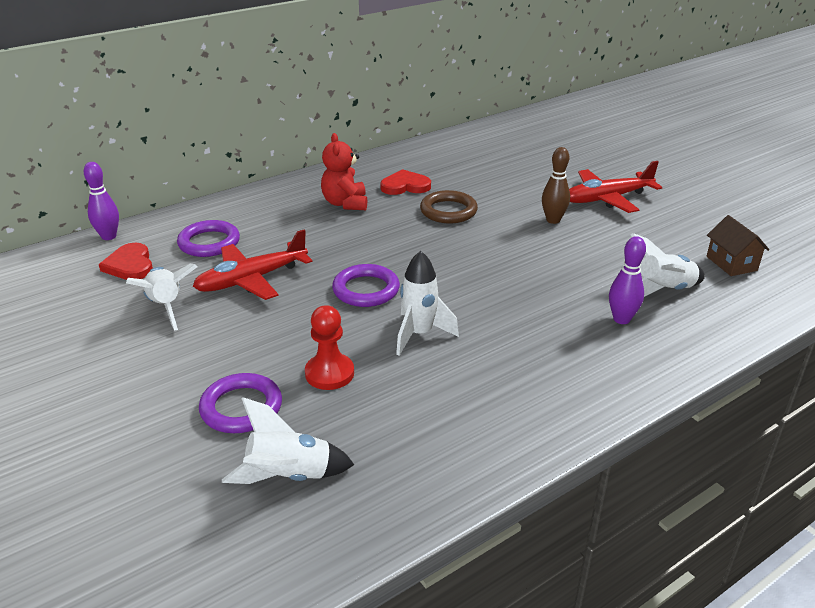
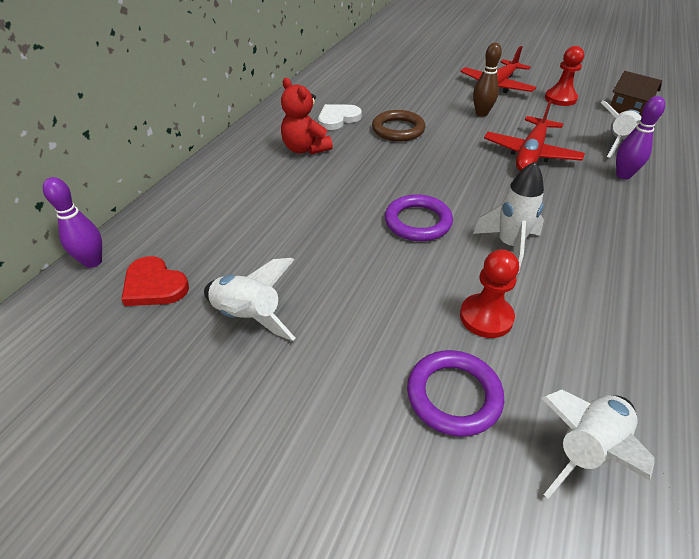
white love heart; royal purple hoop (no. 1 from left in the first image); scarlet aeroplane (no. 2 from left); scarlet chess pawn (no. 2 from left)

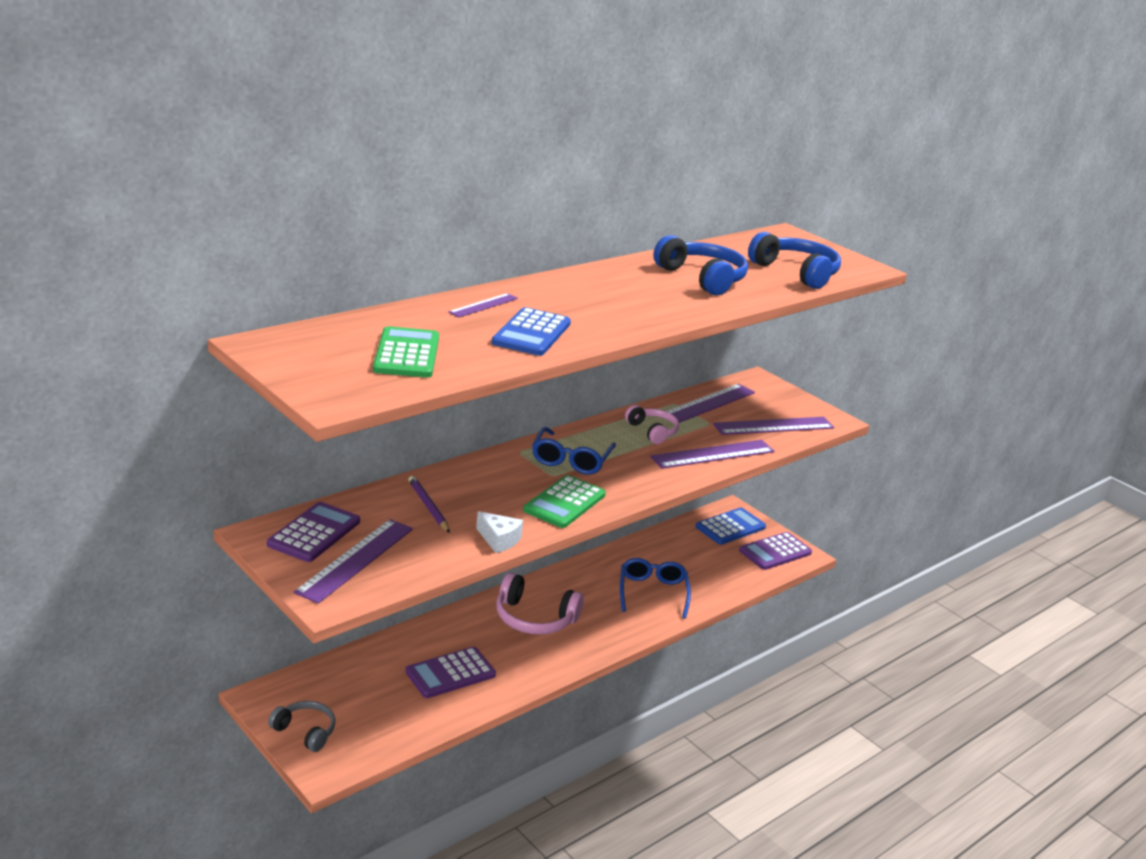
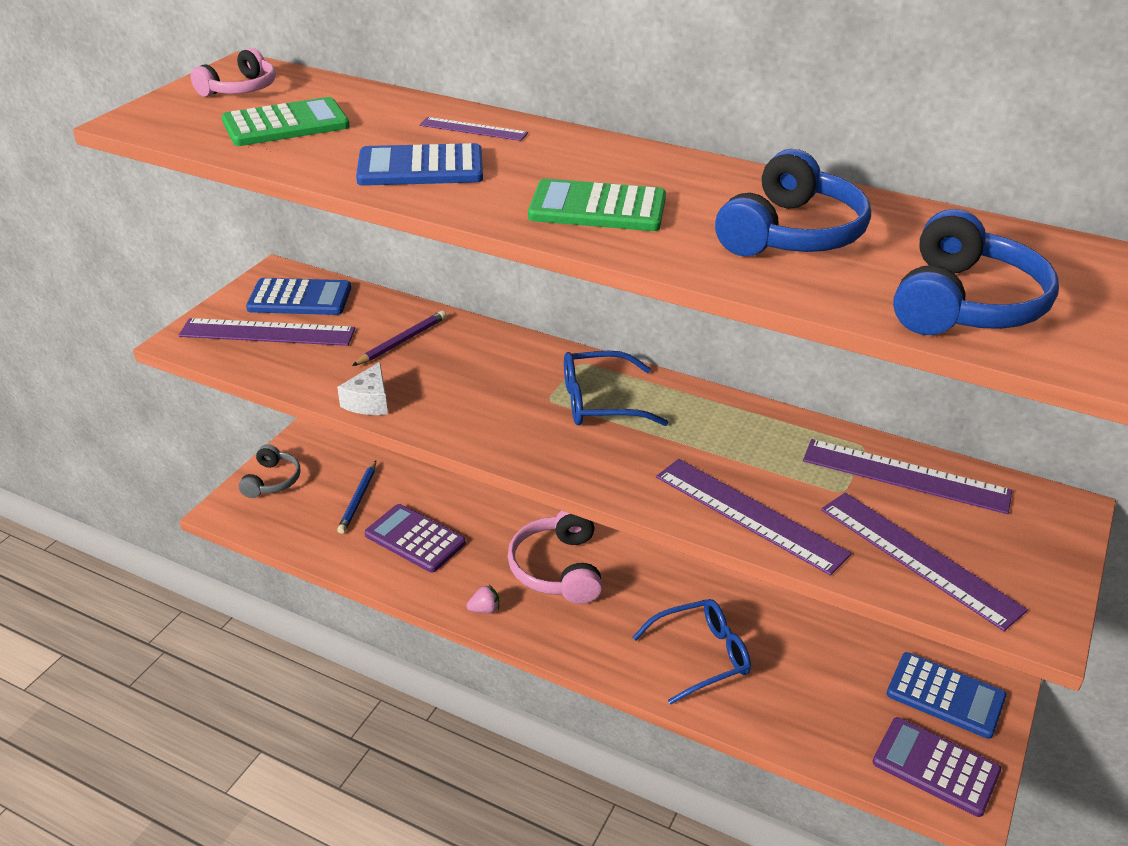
rose-pink headset (no. 1 from left); leaf-green calculator (no. 2 from left); blue calculator (no. 1 from left); blue pencil; rose-pink berry

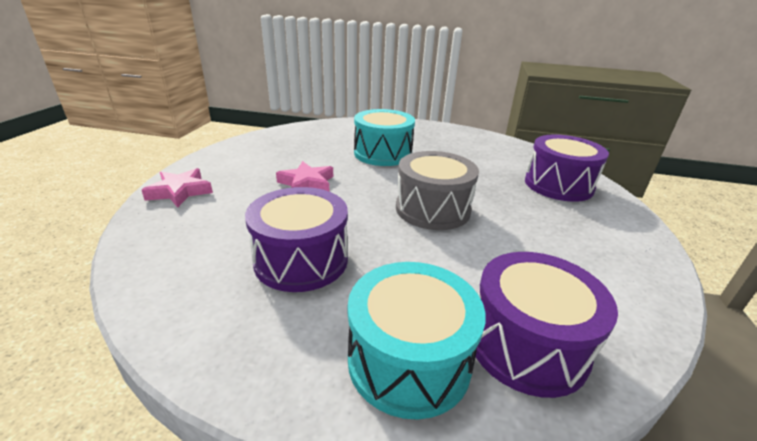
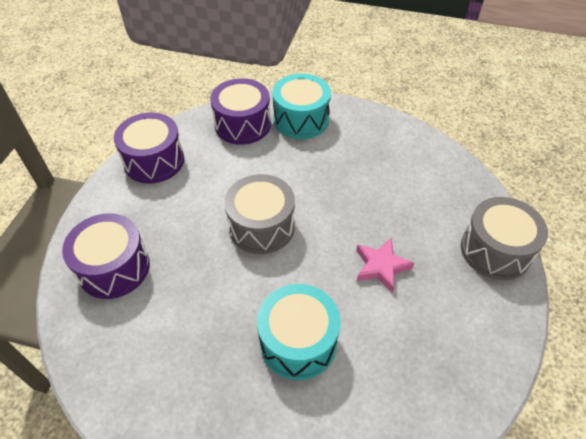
grey snare drum (no. 2 from left); royal purple snare drum (no. 2 from left)

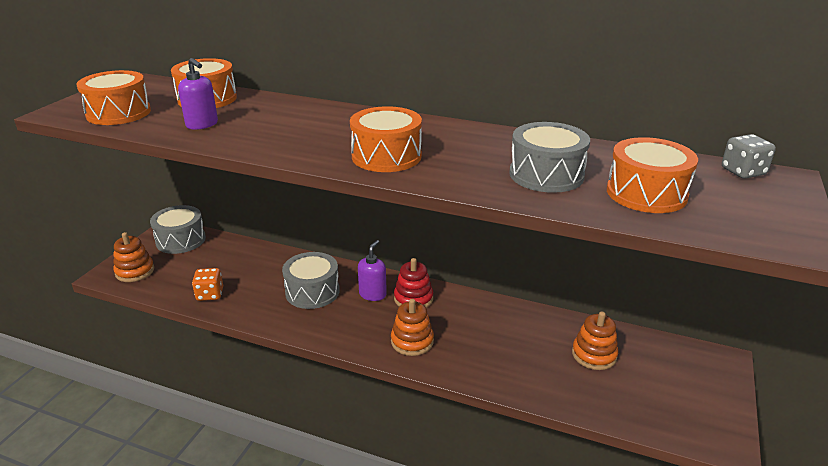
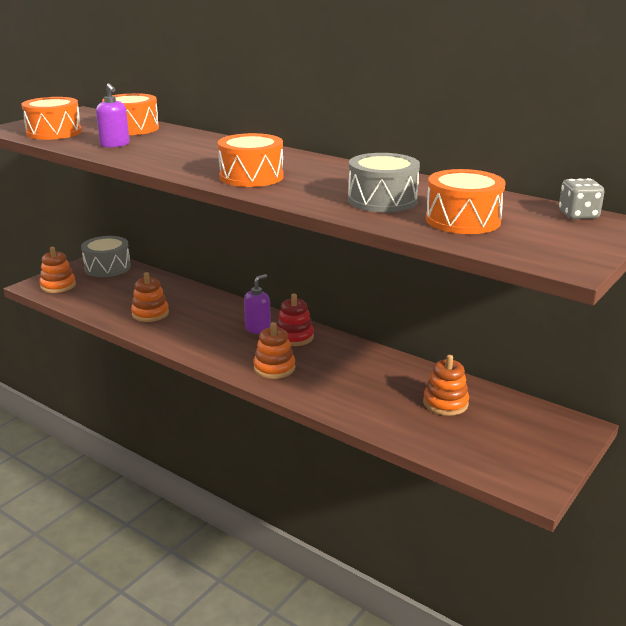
grey snare drum (no. 2 from left in the first image); orange-coloured game die; orange-coloured stacking rings (no. 2 from left)

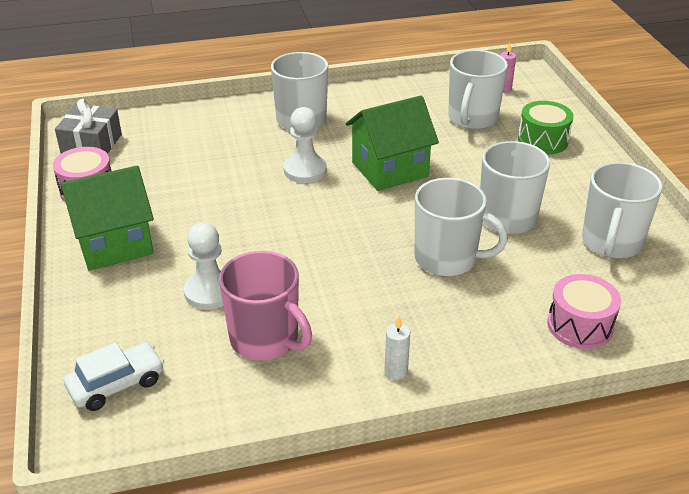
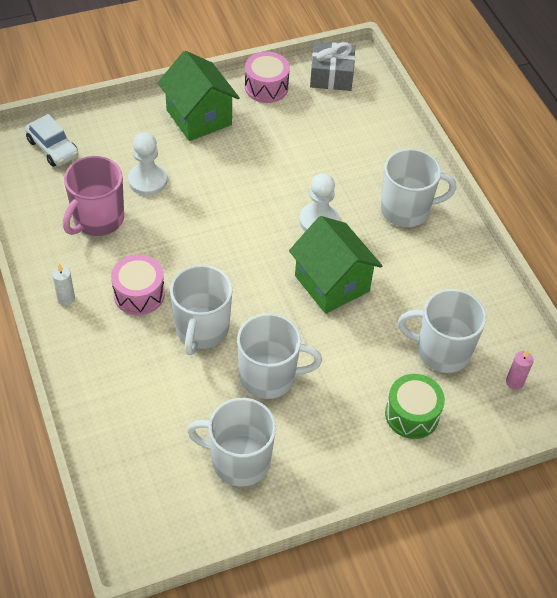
rose-pink snare drum (no. 1 from left)

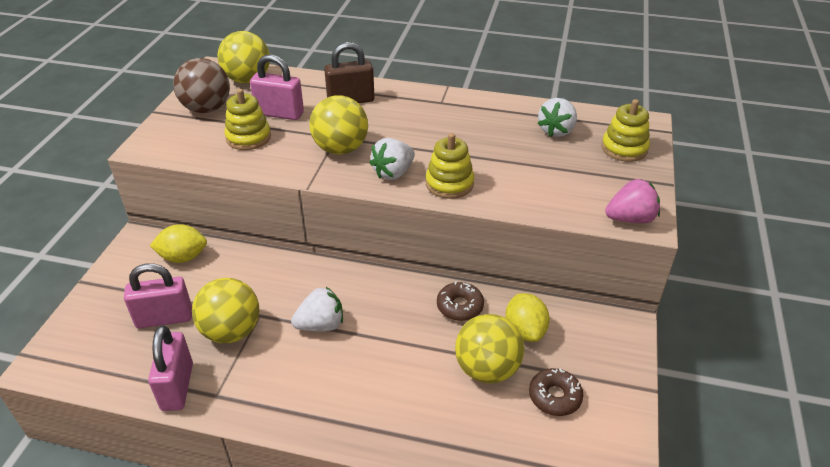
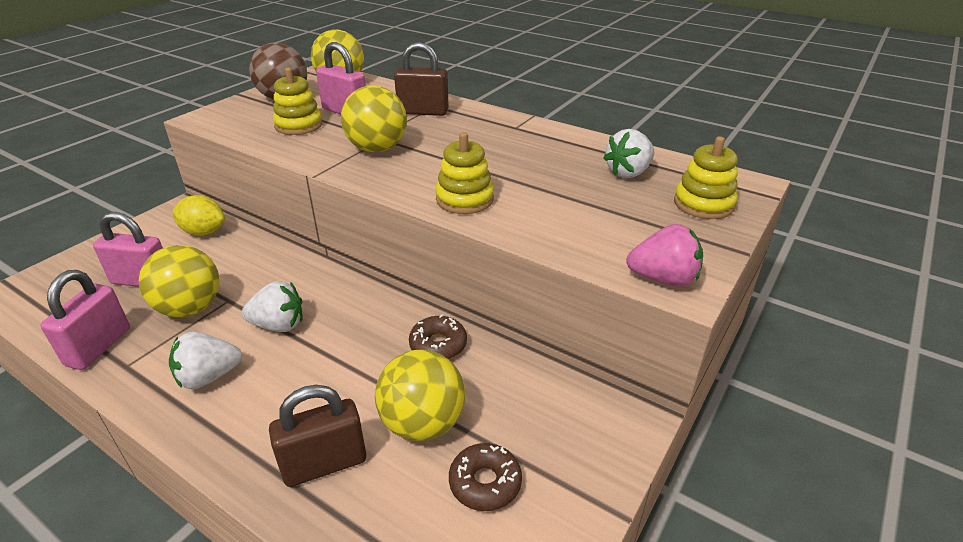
white berry (no. 1 from left); yellow lemon (no. 2 from left in the first image); dark brown small lock (no. 1 from left)

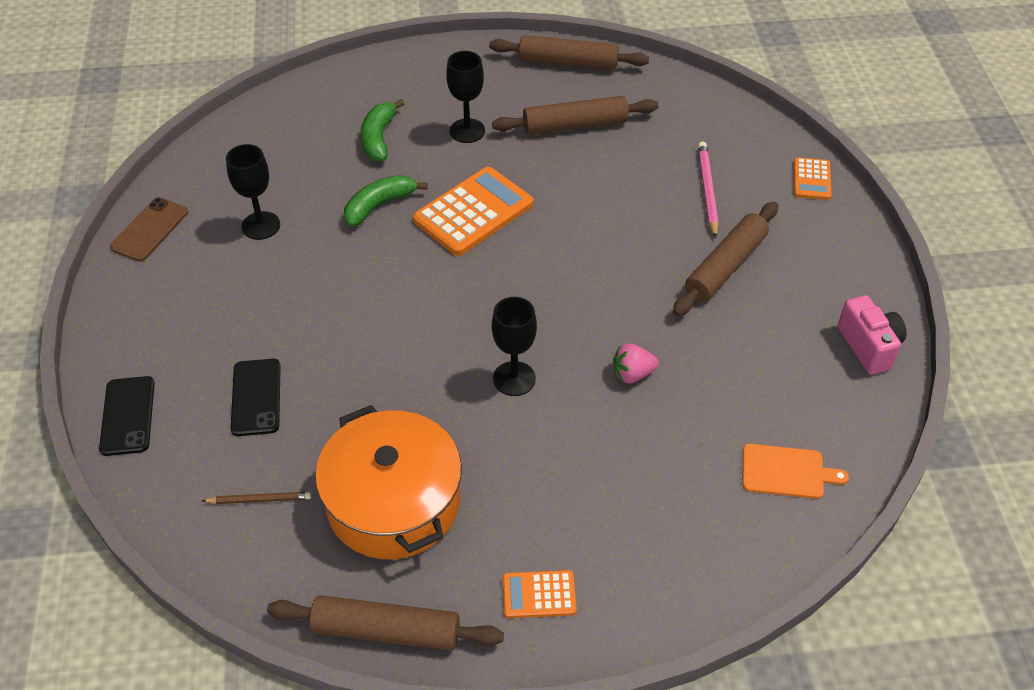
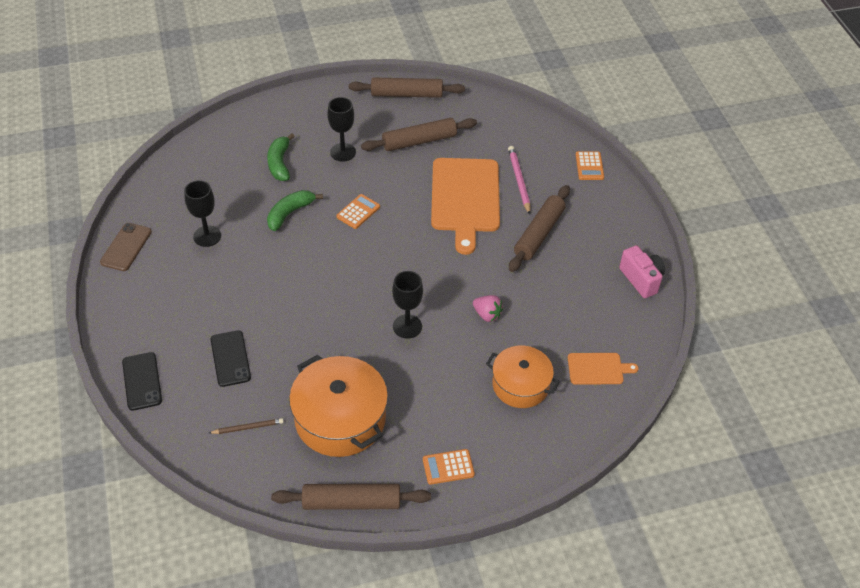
orange-coloured calculator (no. 1 from left); rose-pink berry; orange-coloured cutting board (no. 1 from left); orange-coloured stockpot (no. 2 from left)

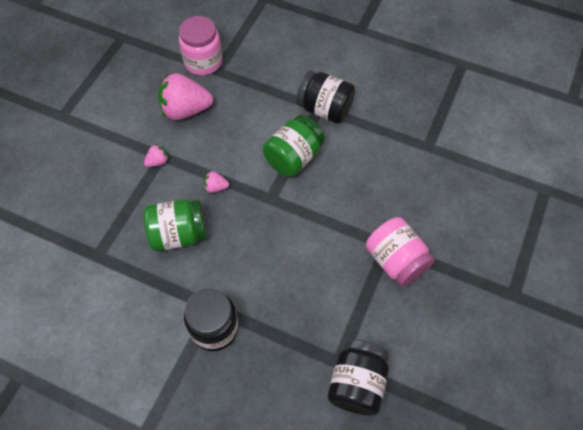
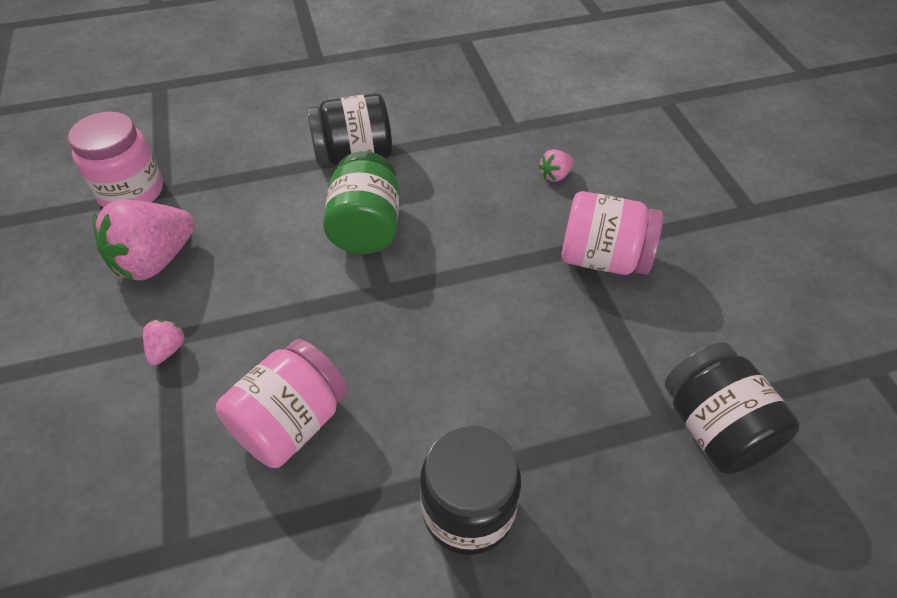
rose-pink berry (no. 3 from left); rose-pink preserve jar (no. 2 from left)

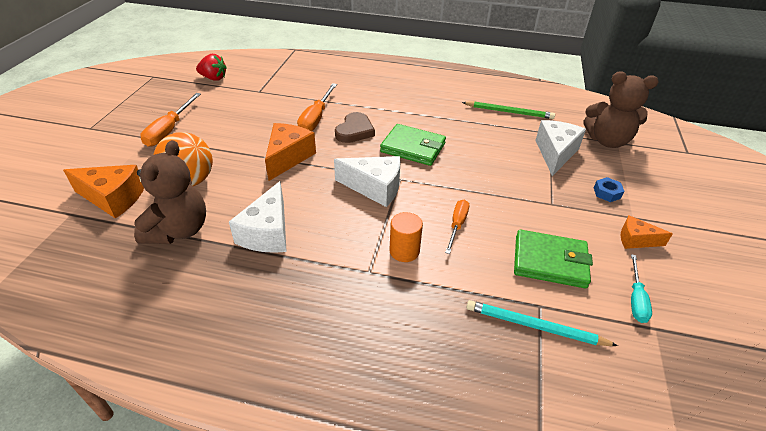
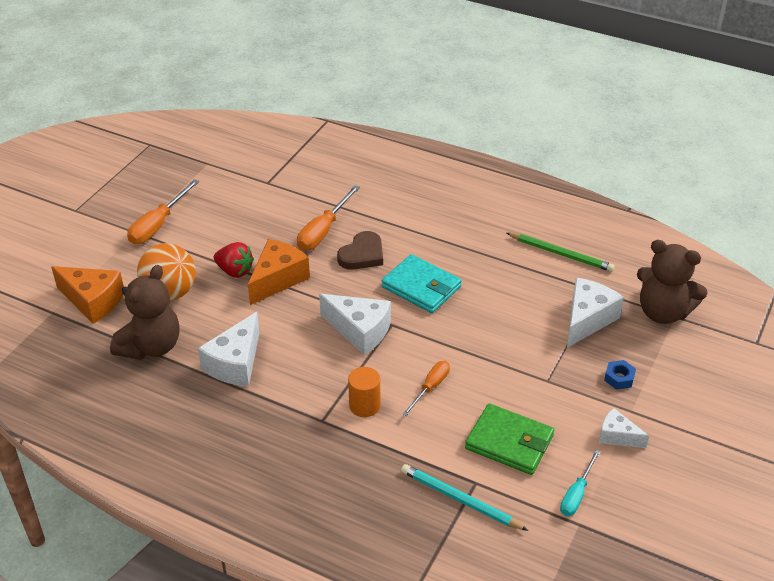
scarlet berry; aqua billfold; white cheese wedge (no. 4 from left)

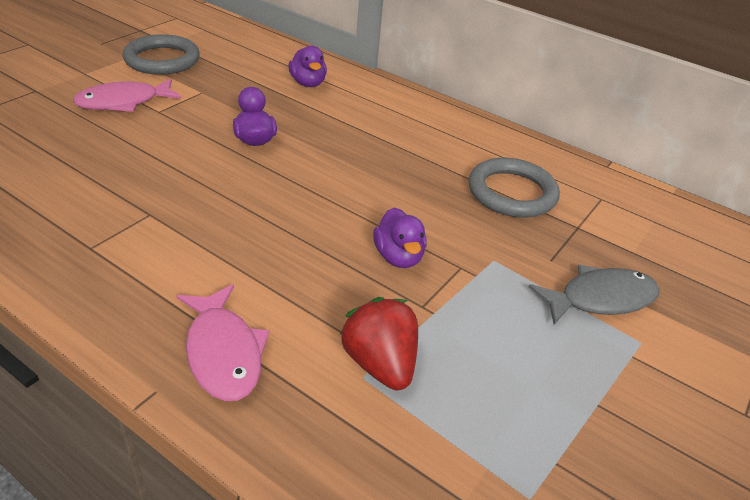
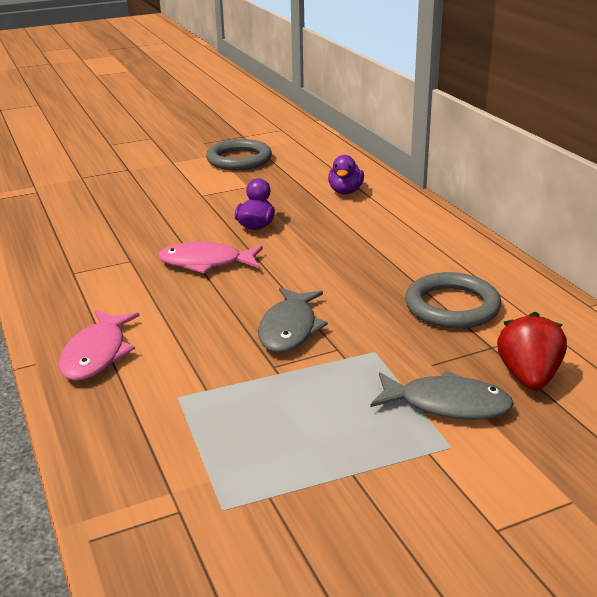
rose-pink fish figure (no. 2 from left); grey fish figure (no. 1 from left); scarlet berry

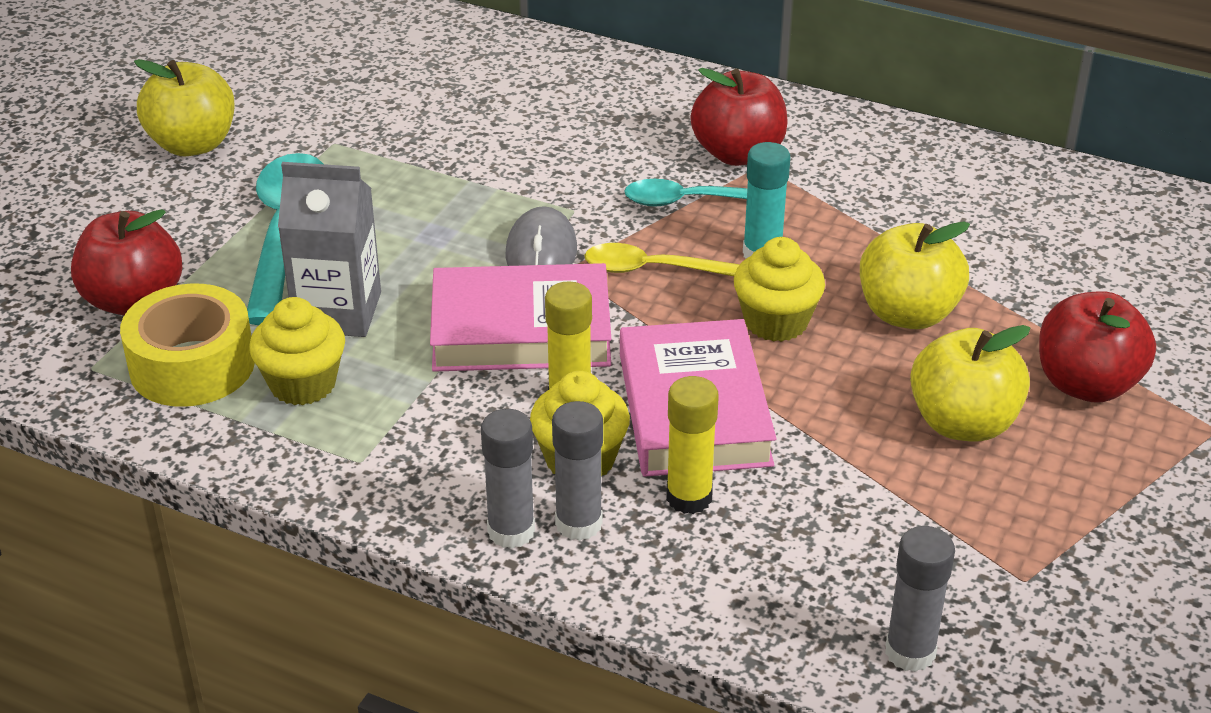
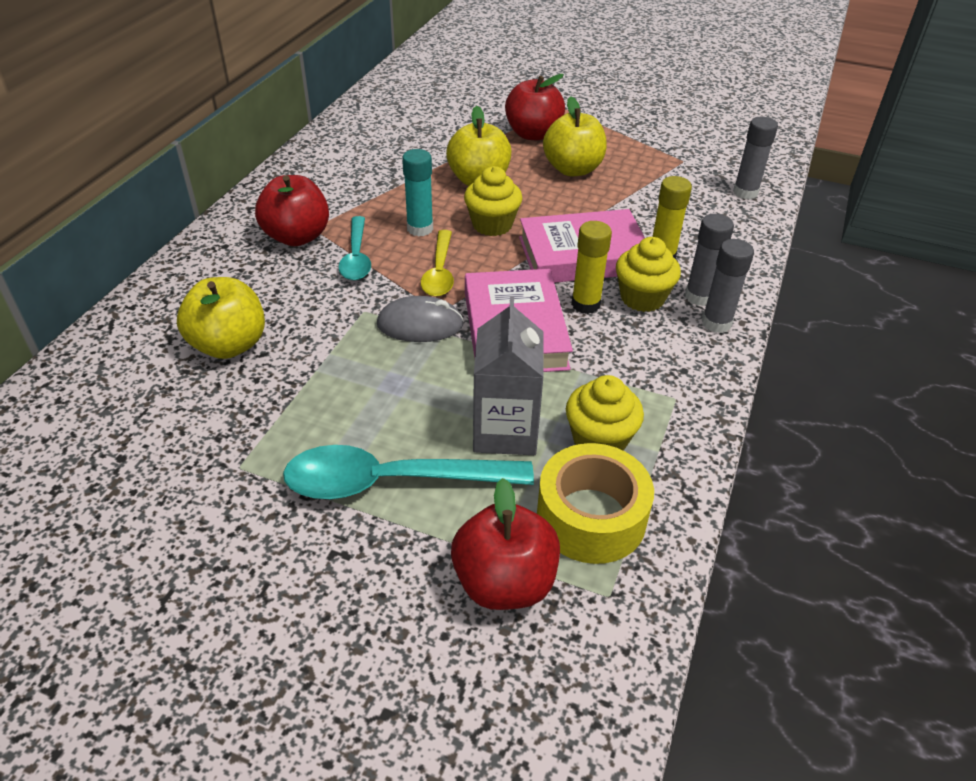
yellow apple fruit (no. 1 from left)

